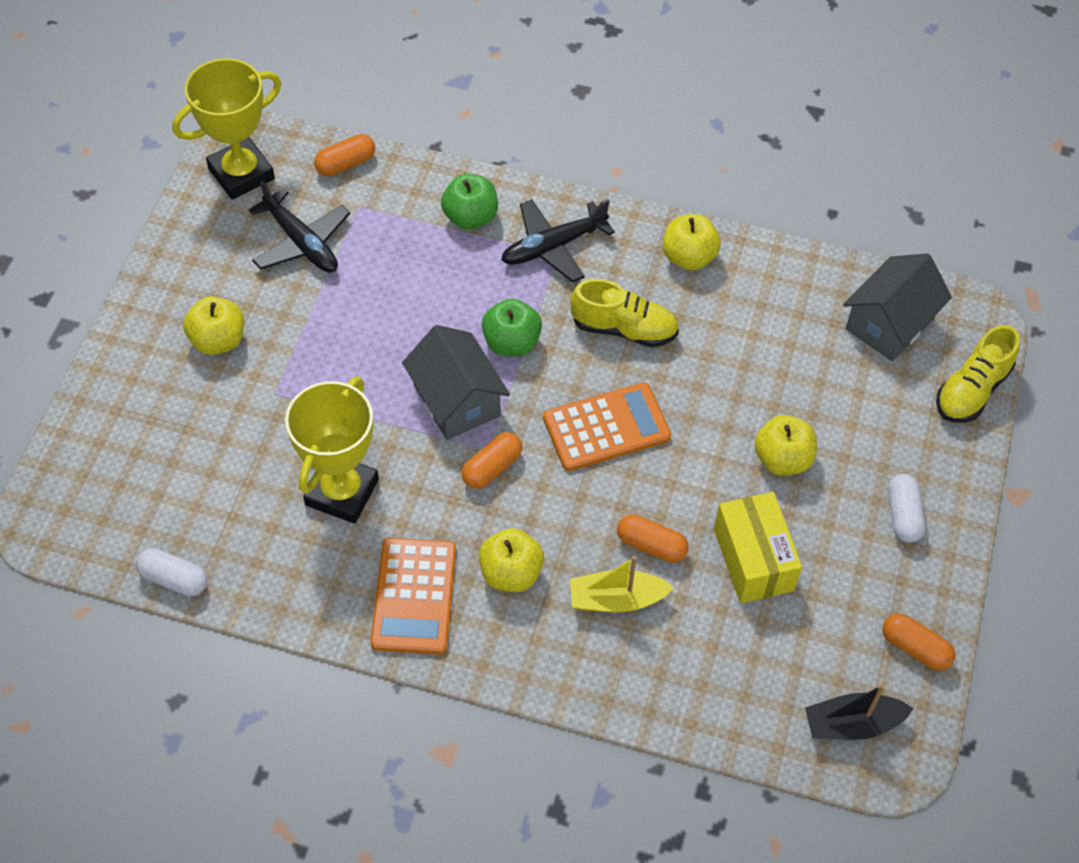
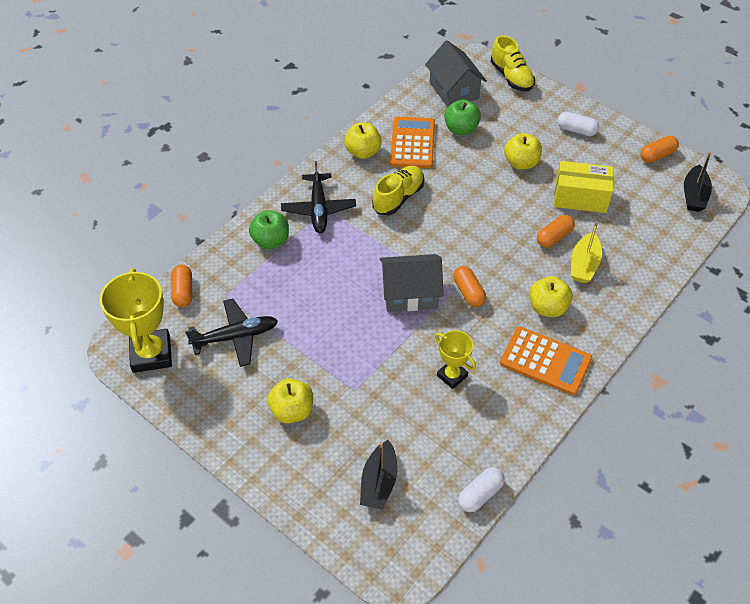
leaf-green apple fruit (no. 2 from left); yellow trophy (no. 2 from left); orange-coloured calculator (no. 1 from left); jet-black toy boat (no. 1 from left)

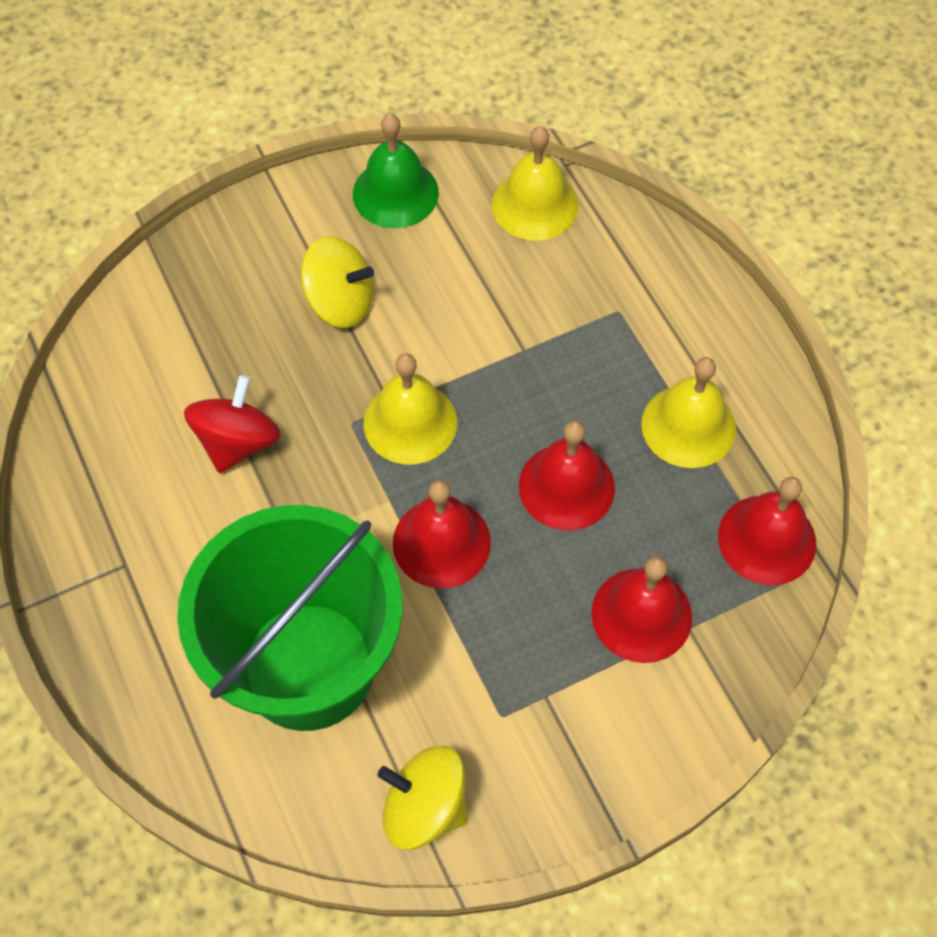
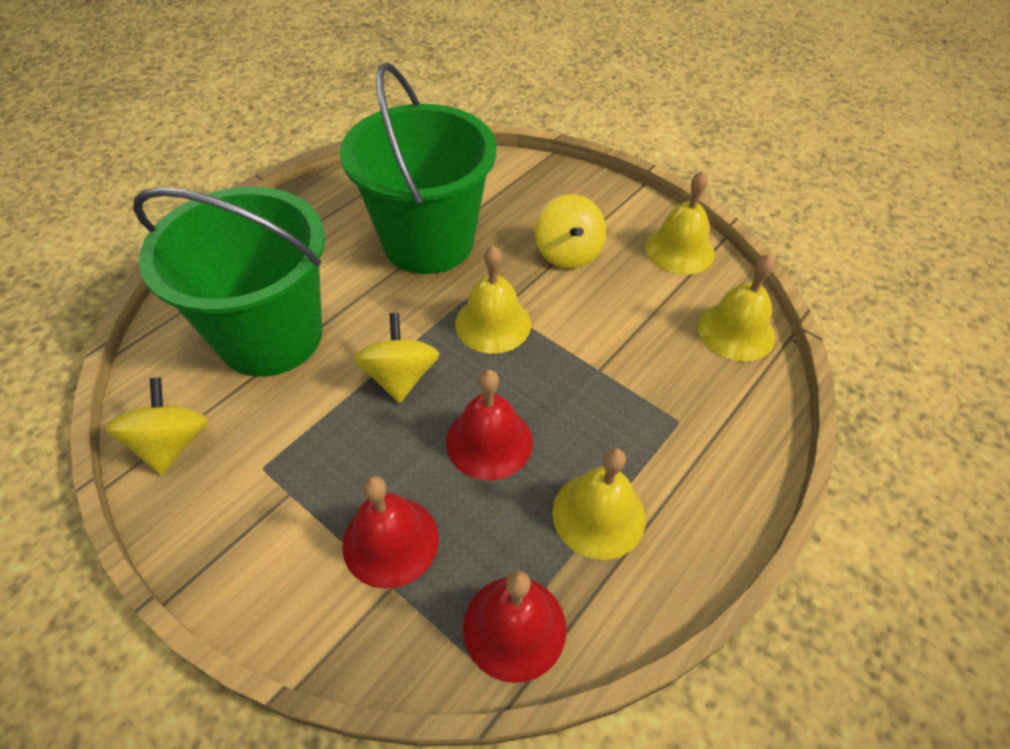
yellow bell (no. 3 from left); leaf-green sand bucket (no. 2 from left); yellow whirligig (no. 2 from left)

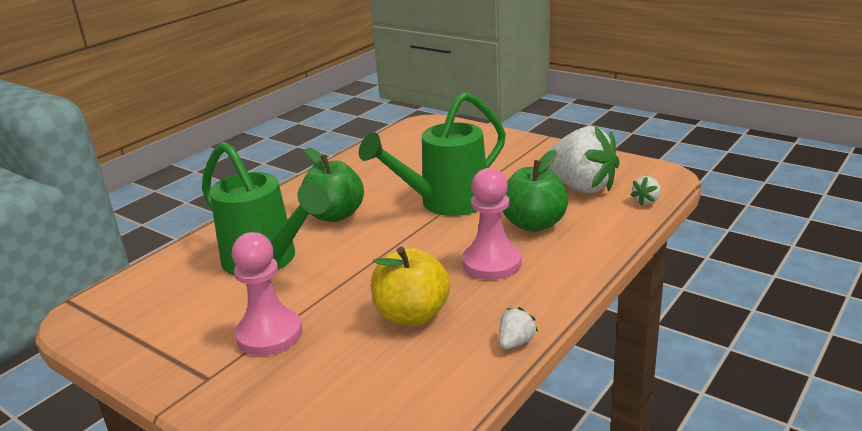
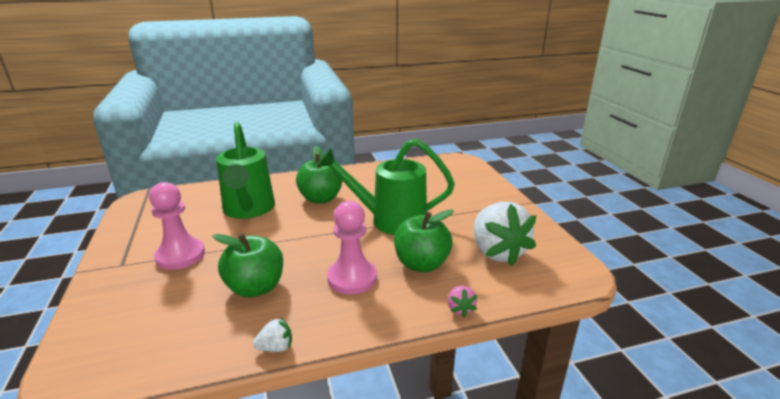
white berry (no. 3 from left in the first image); leaf-green apple fruit (no. 1 from left); rose-pink berry

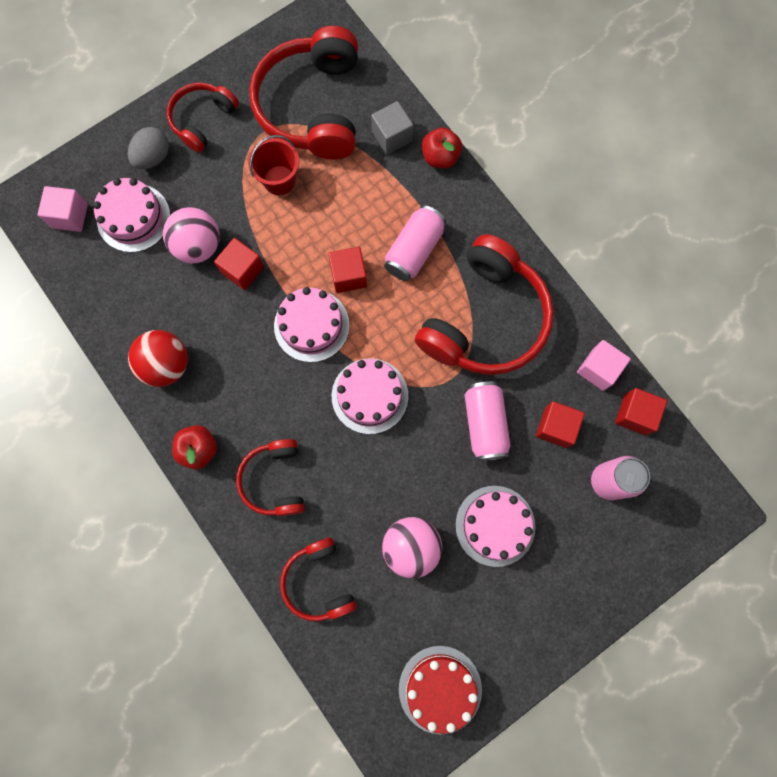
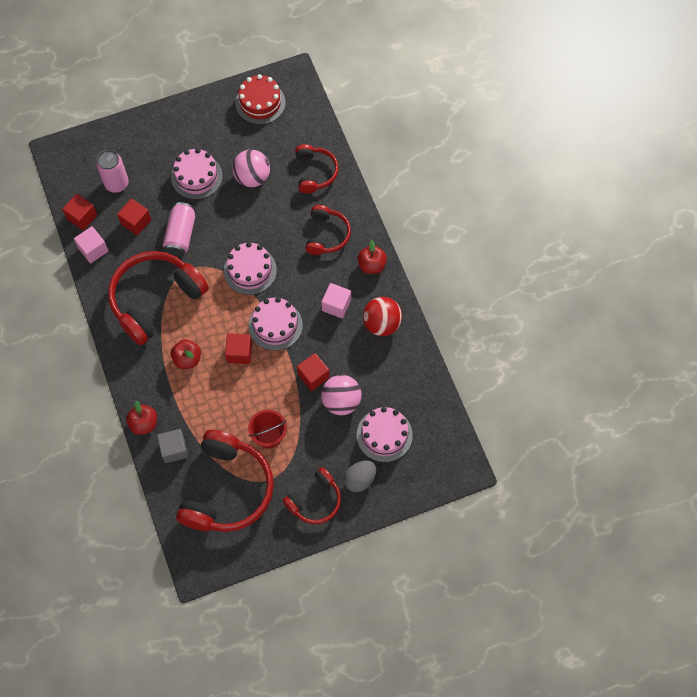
rose-pink solid cube (no. 2 from left); scarlet apple fruit (no. 2 from left)

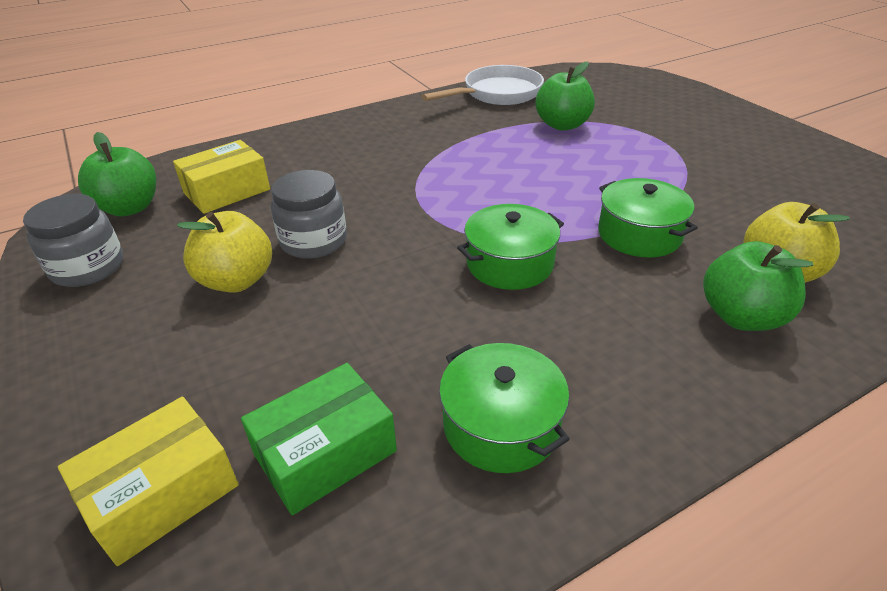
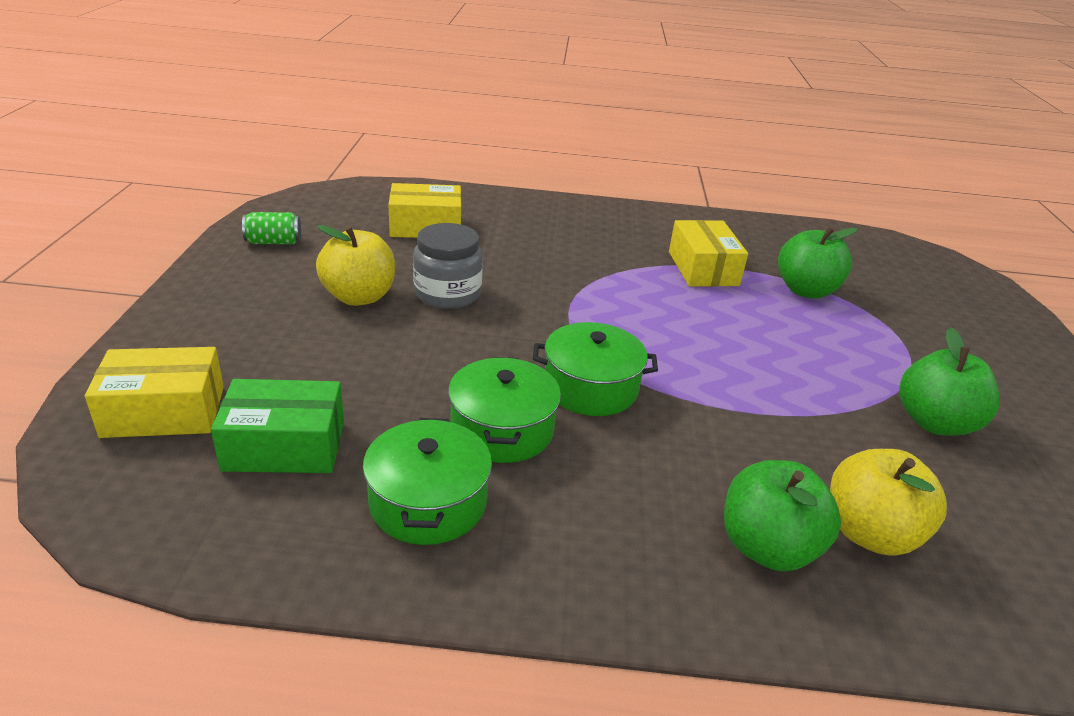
white skillet; leaf-green apple fruit (no. 3 from left); leaf-green stockpot (no. 2 from left); leaf-green can; yellow parcel (no. 3 from left)

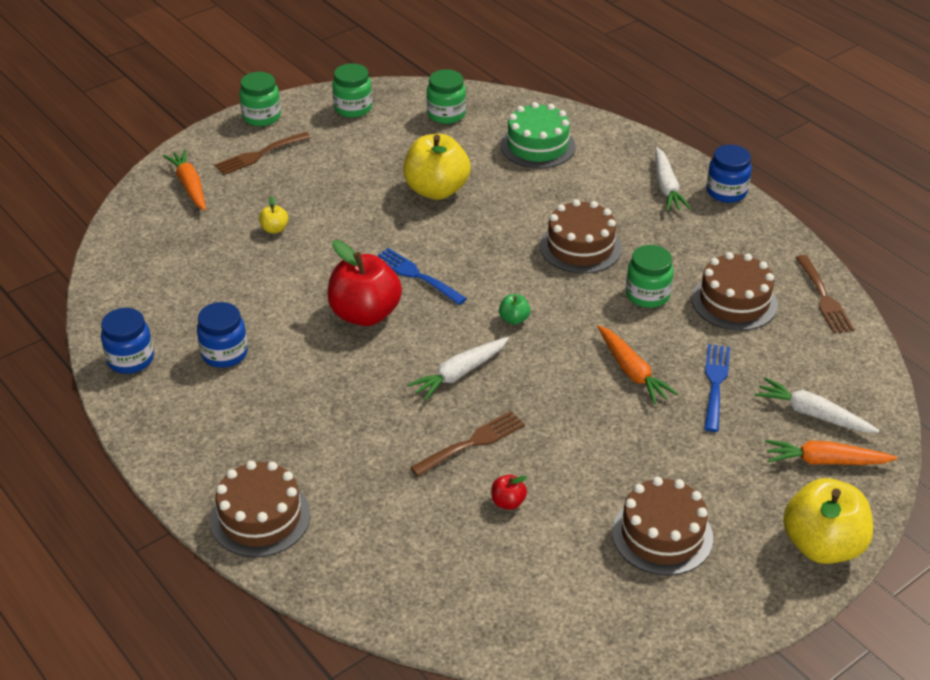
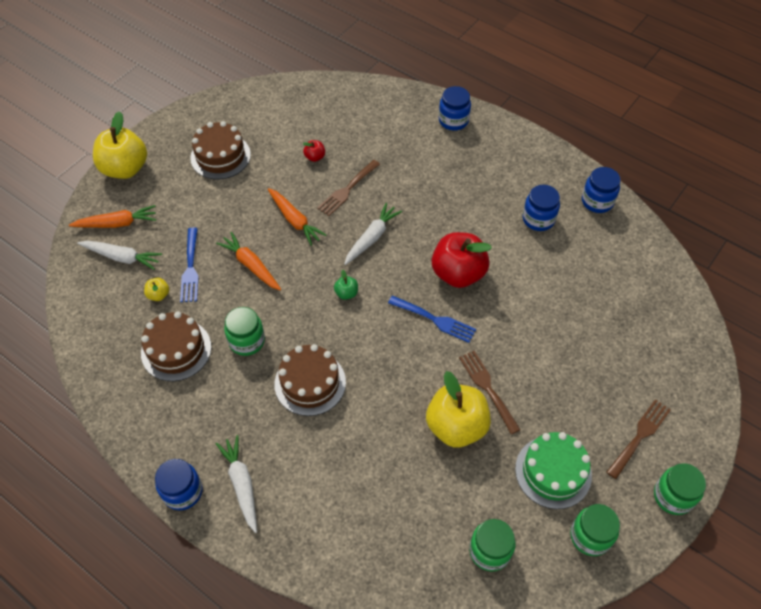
leaf-green cake; orange-coloured carrot (no. 3 from left); yellow apple fruit (no. 2 from left); dark brown dinner fork (no. 2 from left); blue preserve jar (no. 2 from left)

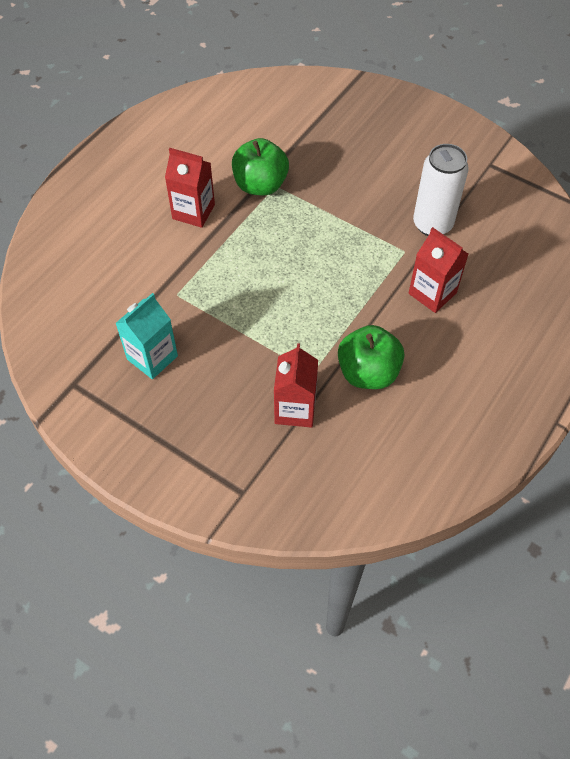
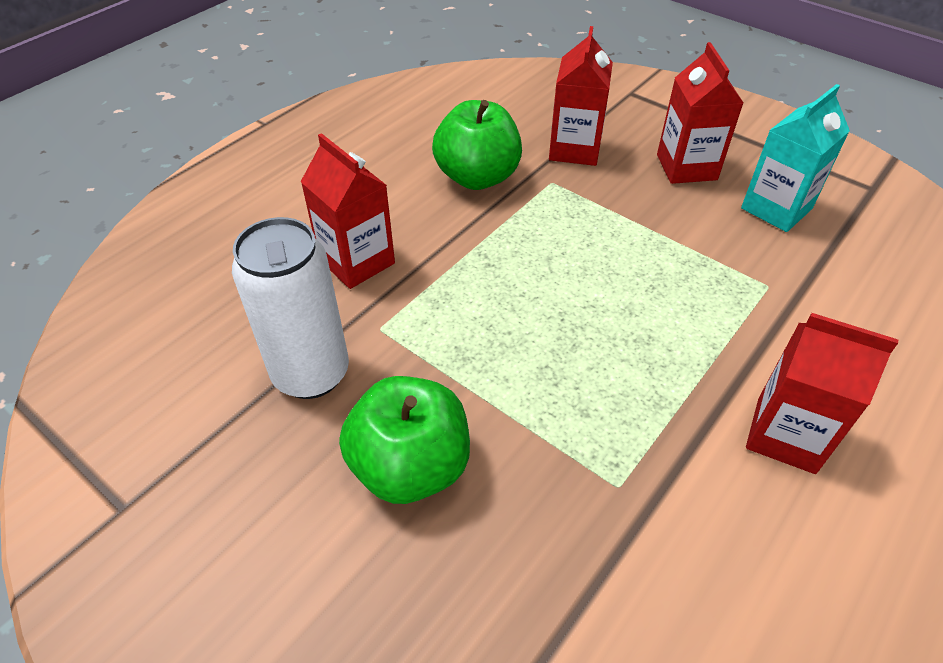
leaf-green apple fruit (no. 1 from left); scarlet carton (no. 3 from left)

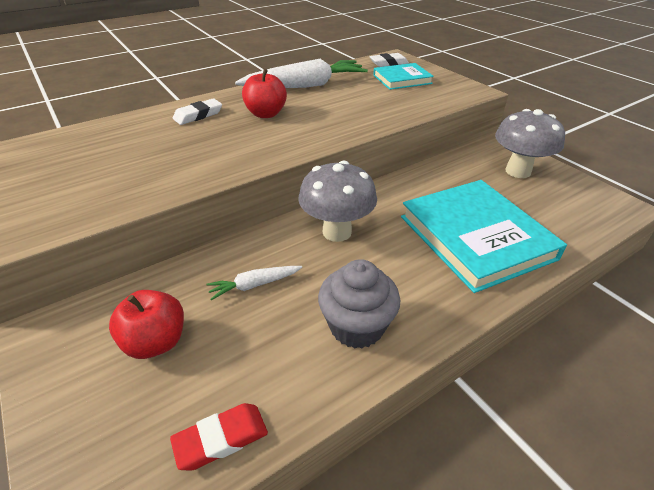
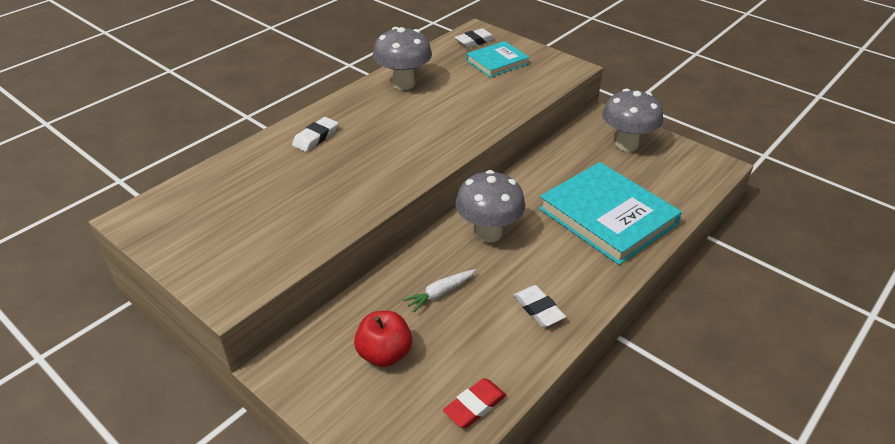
grey fungus (no. 1 from left); scarlet apple fruit (no. 2 from left in the first image); white gum eraser (no. 3 from left)

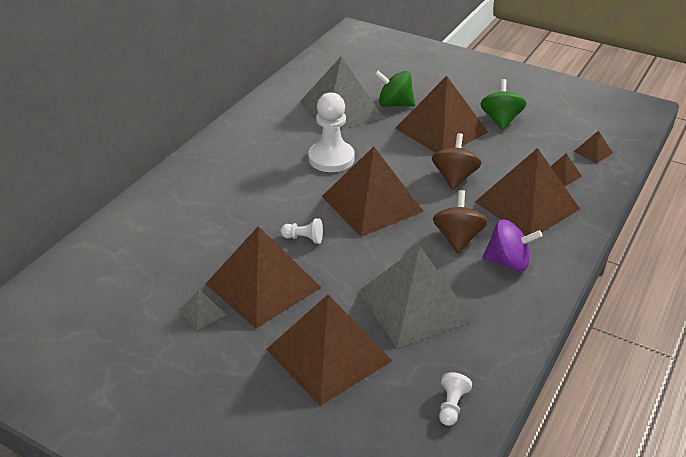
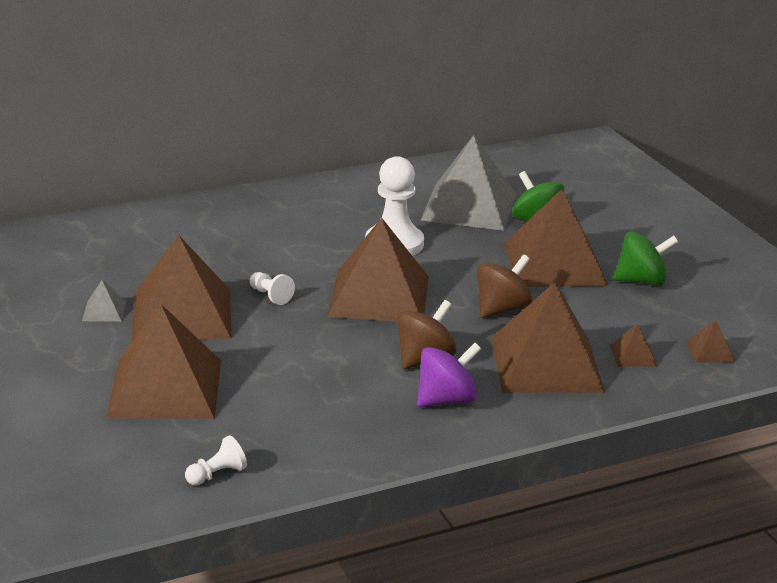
leaf-green whirligig (no. 2 from left); royal purple whirligig; grey pyramid (no. 3 from left in the first image)

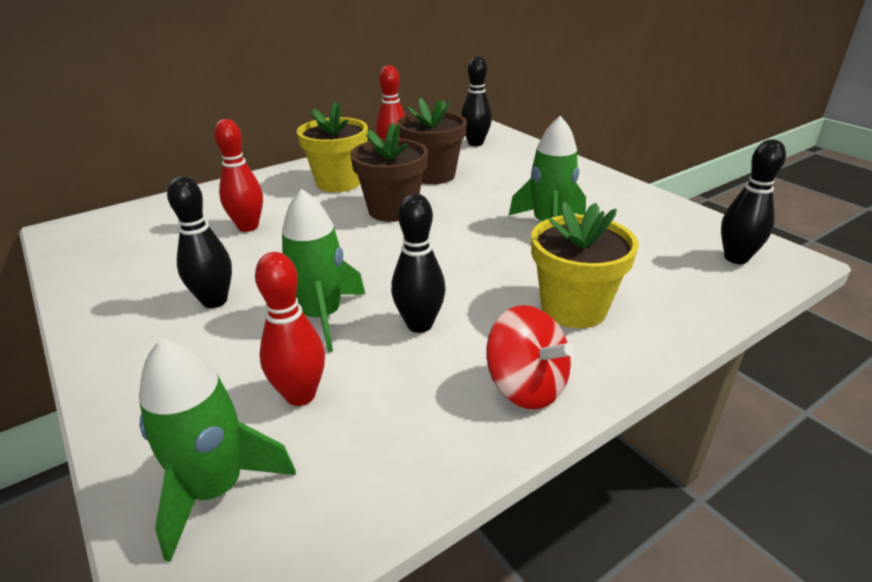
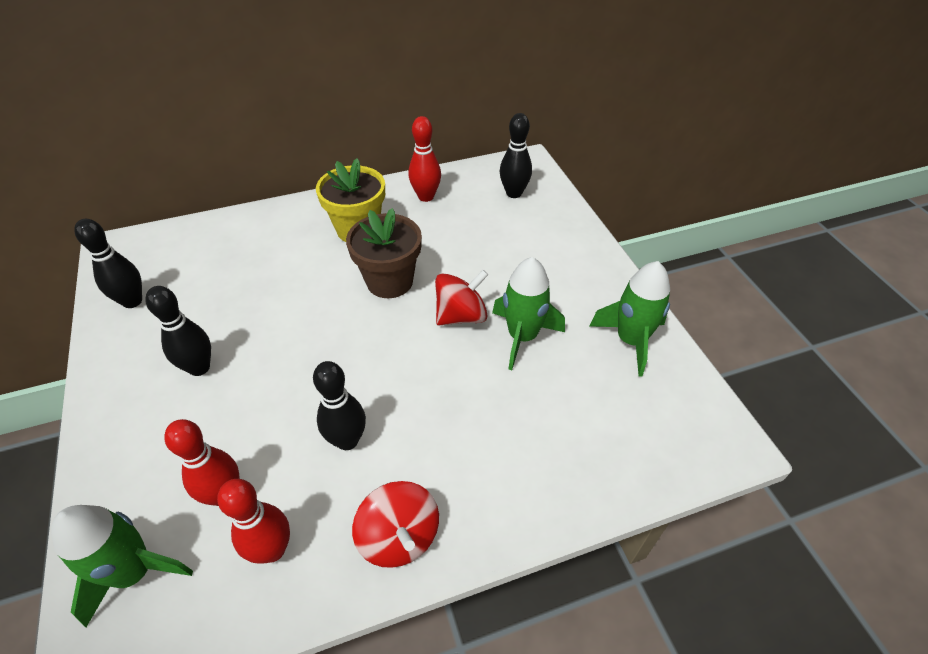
dark brown potted plant (no. 2 from left in the first image); scarlet bowling pin (no. 2 from left); jet-black bowling pin (no. 1 from left); leaf-green spaceship (no. 3 from left); yellow potted plant (no. 2 from left in the first image); scarlet whirligig (no. 2 from left)

